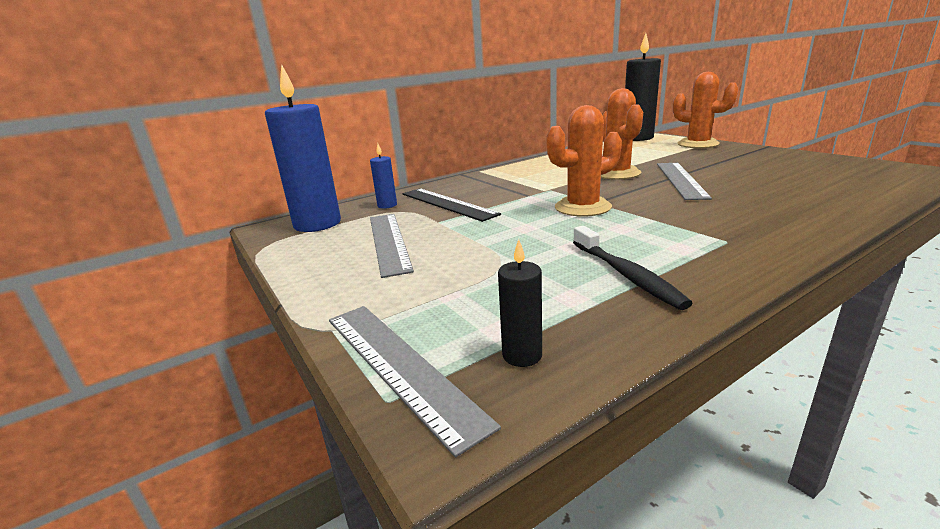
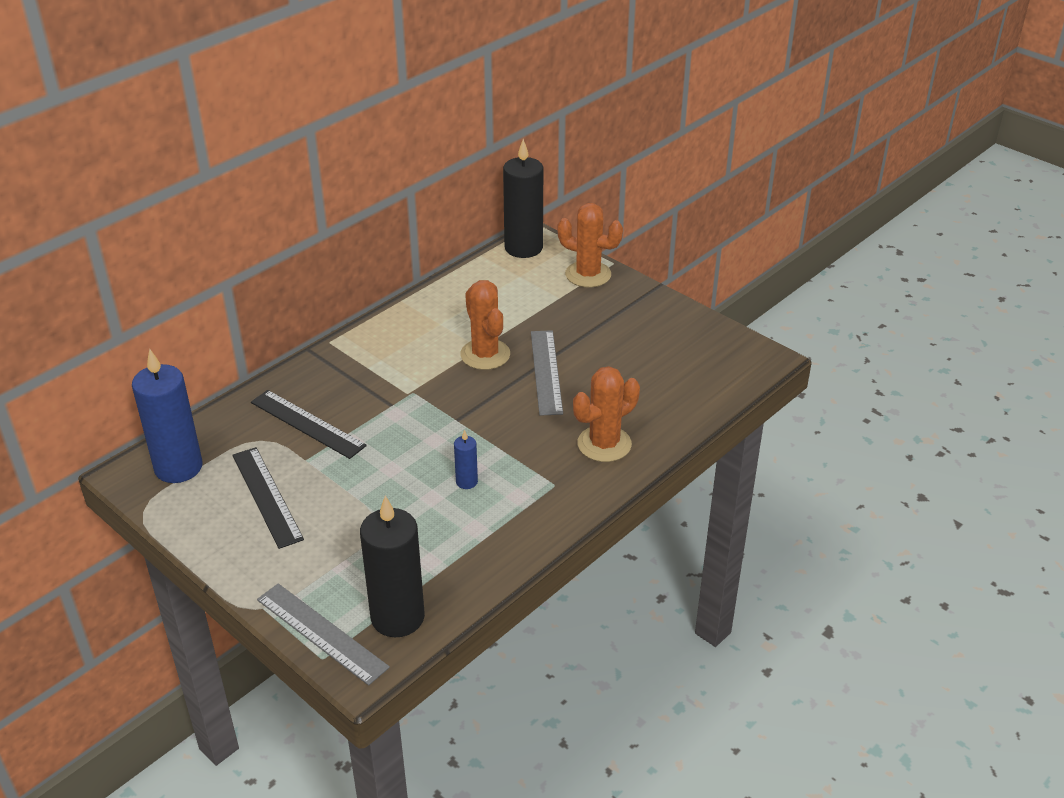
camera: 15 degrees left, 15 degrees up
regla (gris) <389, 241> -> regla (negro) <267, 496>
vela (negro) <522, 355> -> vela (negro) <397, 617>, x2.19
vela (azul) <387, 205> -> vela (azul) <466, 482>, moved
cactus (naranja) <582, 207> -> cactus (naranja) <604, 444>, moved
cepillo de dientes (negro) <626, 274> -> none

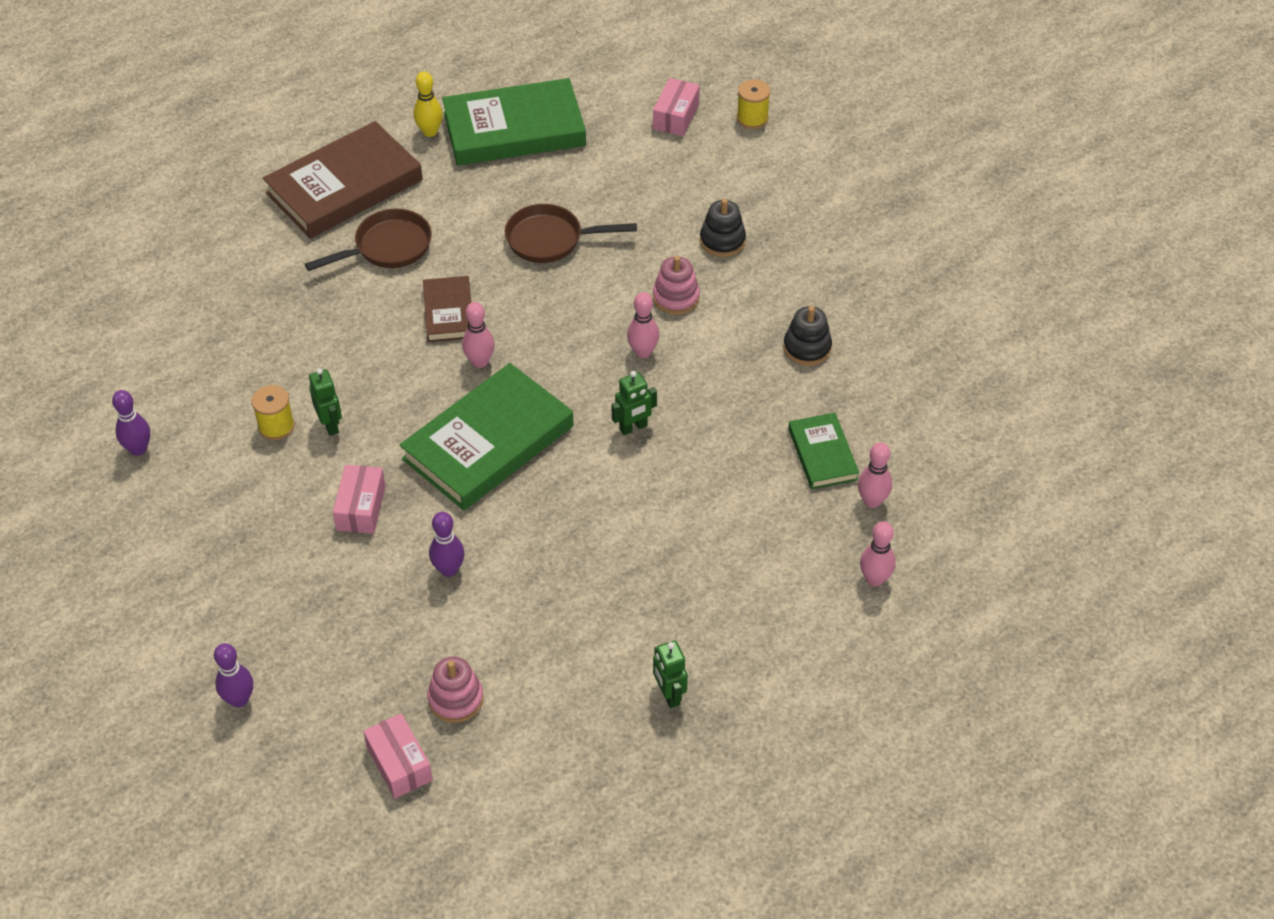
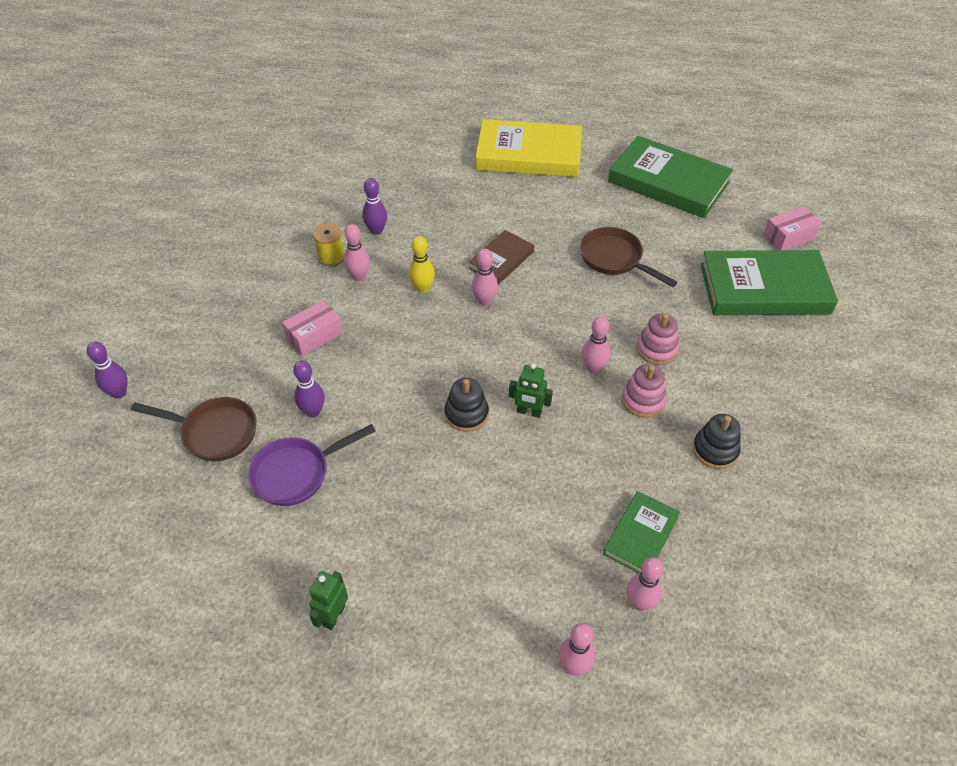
camera: 45 degrees right, 0 degrees up
sartén (marrón) <387, 247> -> sartén (marrón) <214, 432>, moved
none -> sartén (morado) <297, 473>
robot (verde) <330, 425> -> bolo (rosa) <359, 276>
bolo (morado) <138, 449> -> bolo (morado) <376, 230>, moved
bolo (amarillo) <430, 132> -> bolo (amarillo) <422, 288>, moved
juguete apilable (negro) <722, 241> -> juguete apilable (negro) <466, 414>, moved
libro (marrón) <344, 186> -> libro (amarillo) <528, 154>
juguete apilable (rosa) <456, 699> -> juguete apilable (rosa) <643, 400>, moved
libro (verde) <488, 442> -> libro (verde) <764, 289>, moved
caja (rosa) <399, 764> -> none
carrete (amarillo) <752, 118> -> none

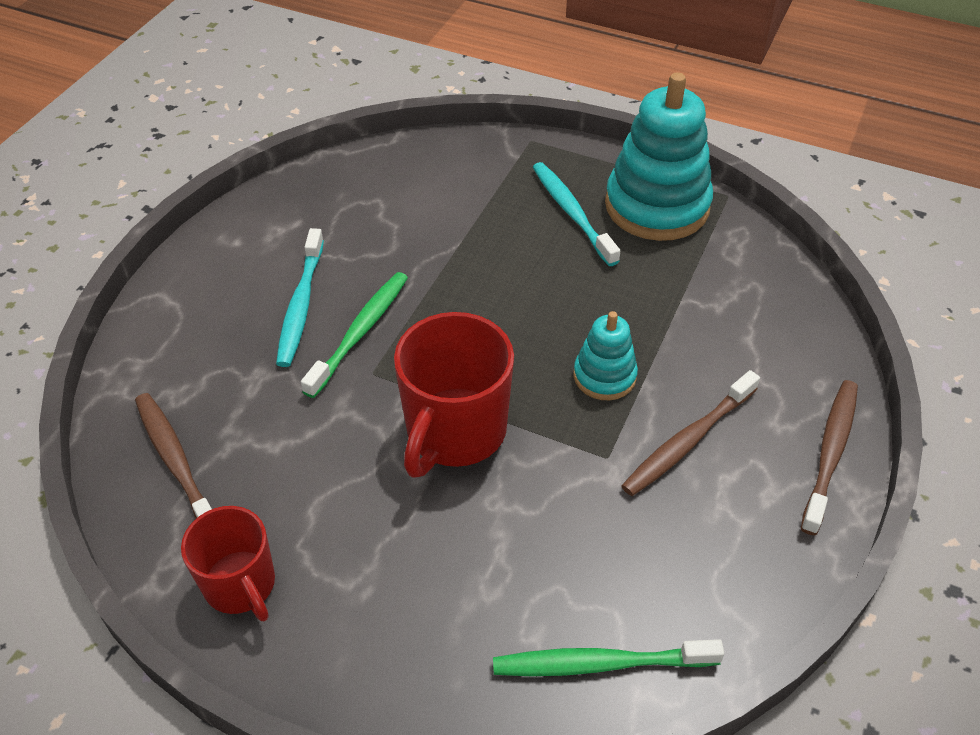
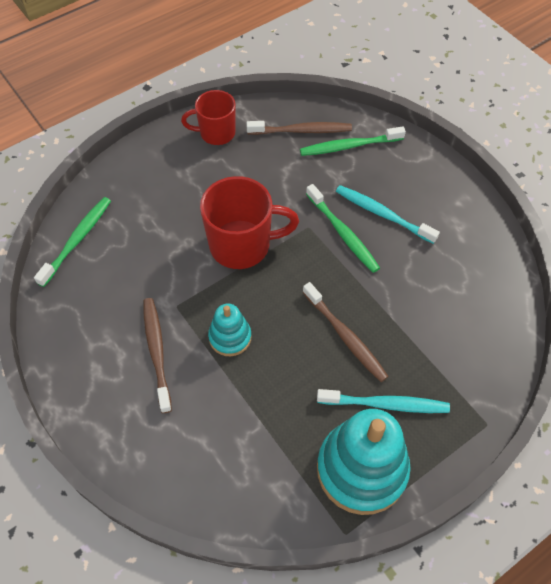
camera: 120 degrees right, 10 degrees up
taza (rojo) <455, 432> -> taza (rojo) <242, 245>, 120 degrees clockwise
none -> cepillo de dientes (verde) <349, 146>
cepillo de dientes (marrón) <830, 454> -> cepillo de dientes (marrón) <345, 336>, moved

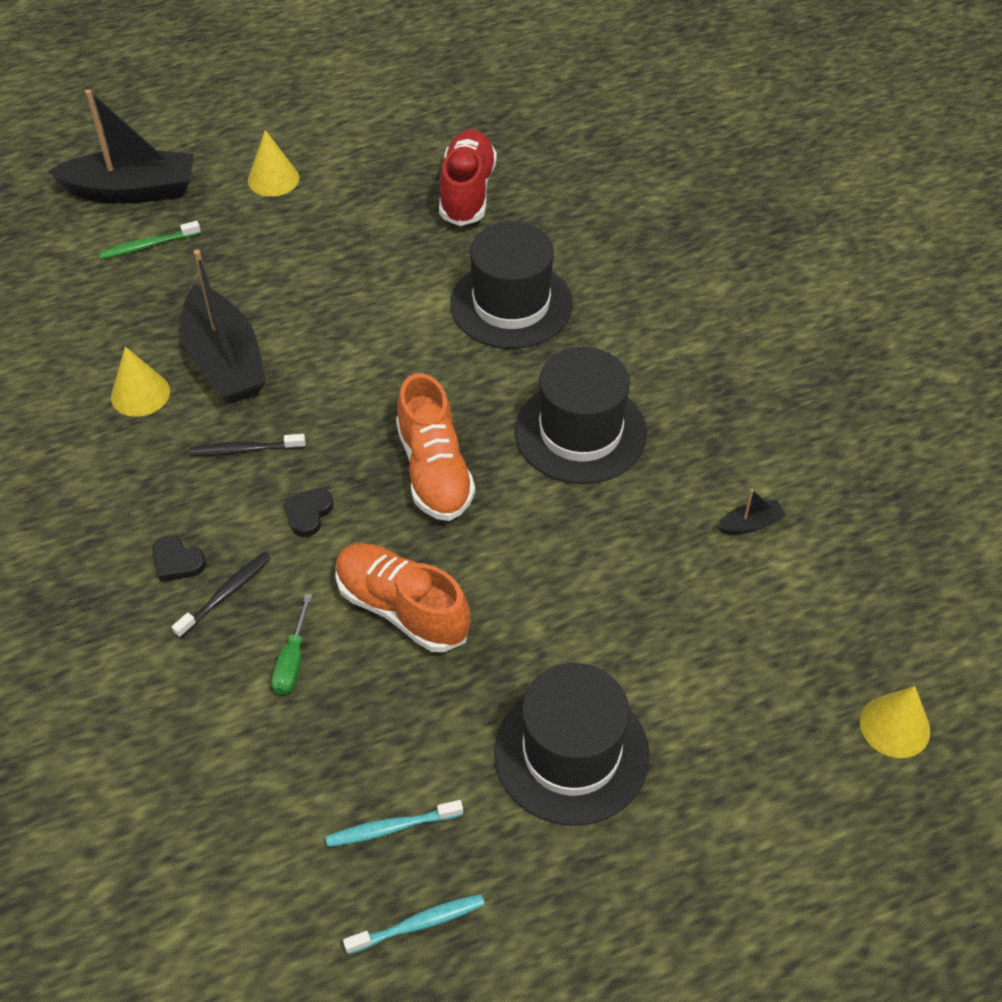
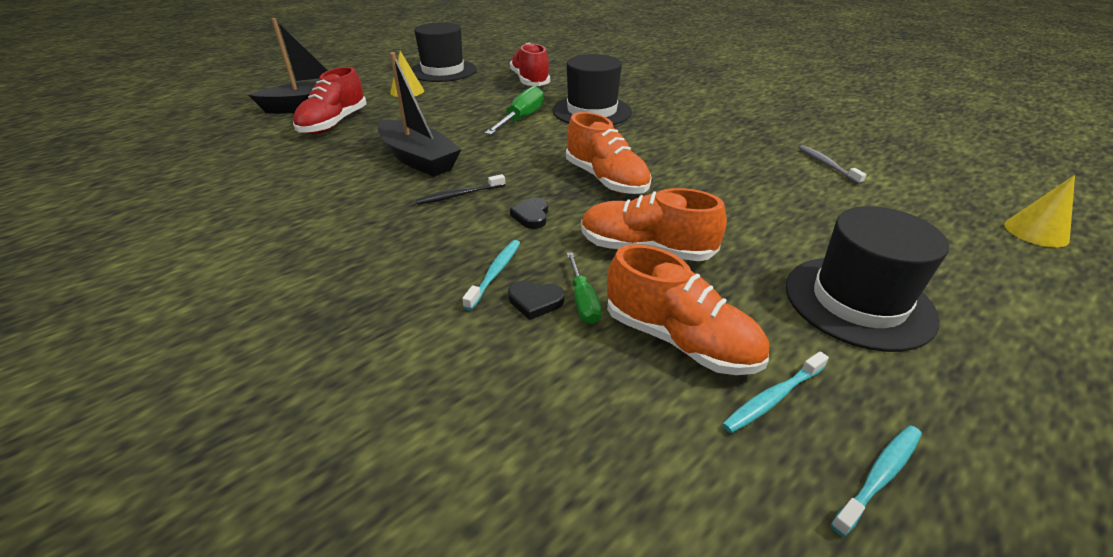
camera: 20 degrees left, 15 degrees down
cepillo de dientes (verde) <148, 246> -> zapato (rojo) <334, 124>
sombrero (negro) <580, 432> -> sombrero (negro) <443, 71>, moved
cepillo de dientes (negro) <225, 594> -> cepillo de dientes (turquesa) <495, 273>
none -> destornillador (verde) <521, 119>
corazón (negro) <177, 561> -> corazón (negro) <535, 301>, moved
none -> zapato (naranja) <680, 340>
barco (negro) <750, 524> -> cepillo de dientes (gris) <827, 165>
cono (amarillo) <140, 394> -> none

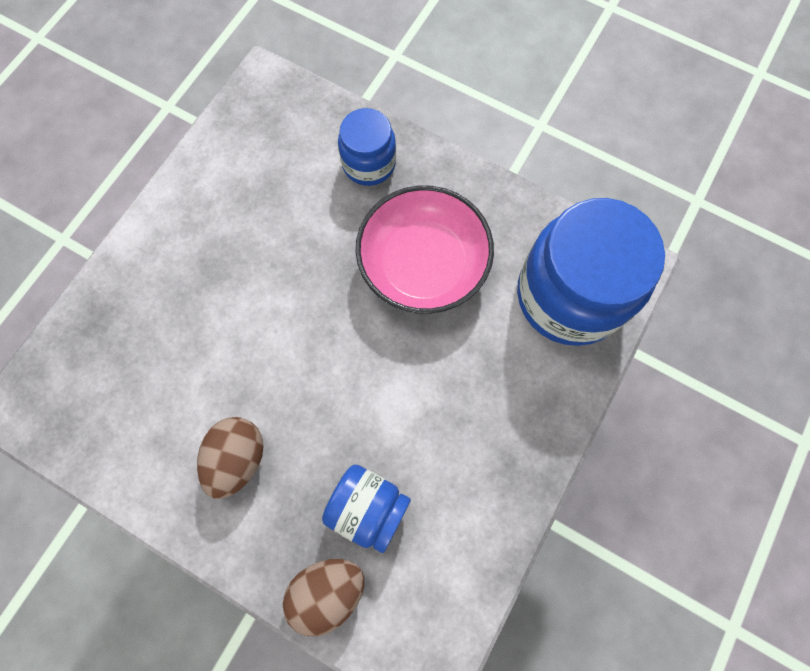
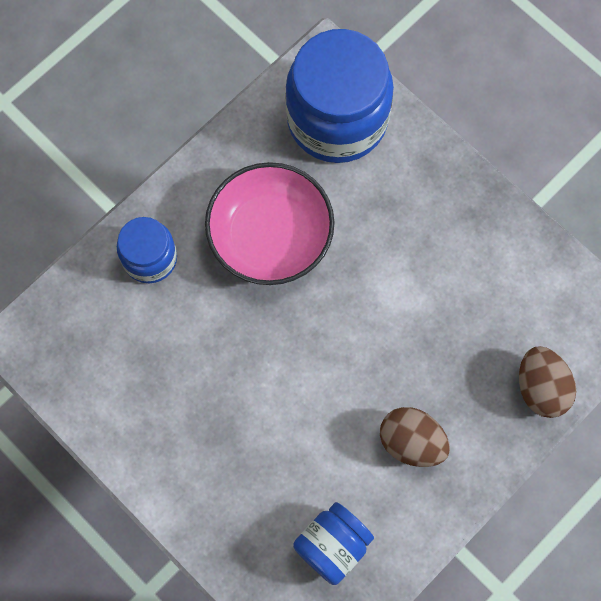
camera: 75 degrees left, 0 degrees up
tarro (azul) <368, 507> -> tarro (azul) <332, 545>, moved

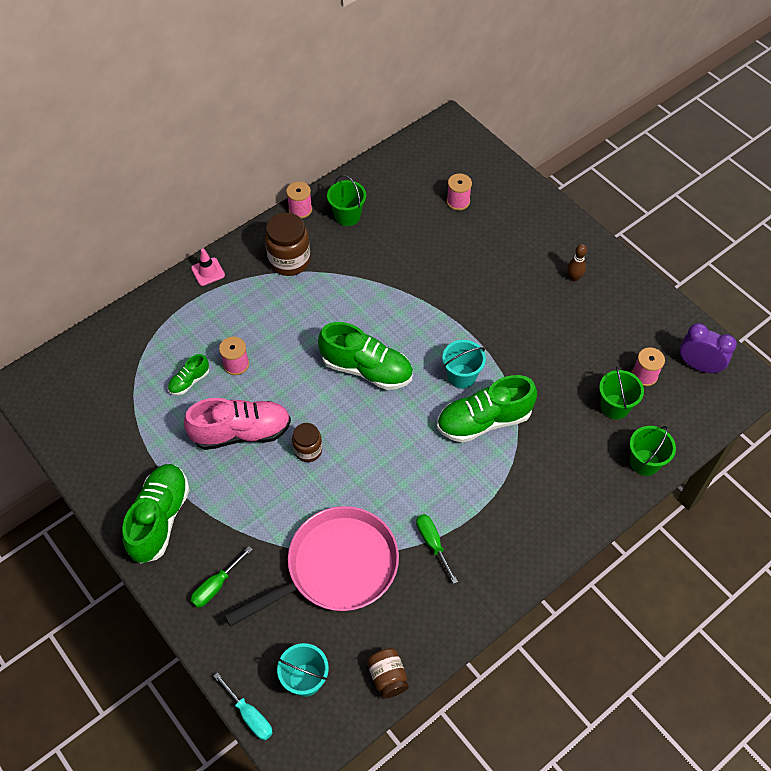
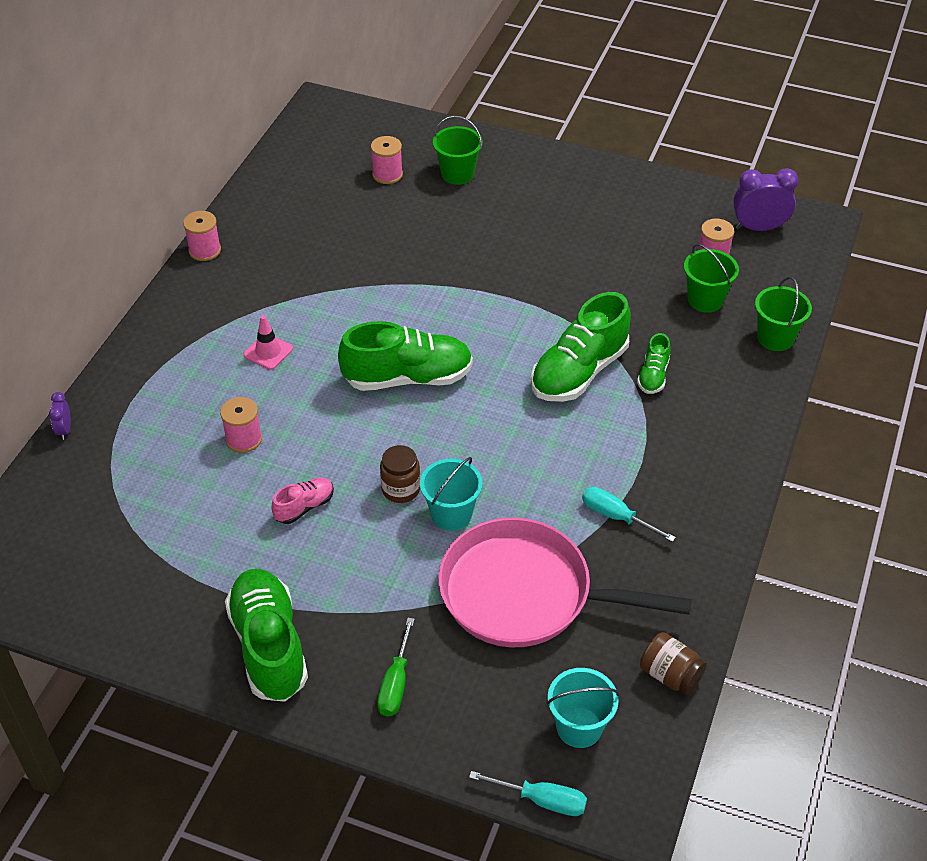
camera: 30 degrees left, 10 degrees down
none -> despertador (morado) <64, 430>
cono de tráfico (rosa) <208, 272> -> cono de tráfico (rosa) <268, 352>, moved
zapato (rosa) <241, 432> -> zapato (rosa) <304, 507>, x0.49
balde (turquesa) <461, 376> -> balde (turquesa) <451, 514>, moved
balde (verde) <347, 216> -> balde (verde) <457, 174>, moved
sartén (rosa) <335, 568> -> sartén (rosa) <525, 594>, 105 degrees counterclockwise
destornillador (verde) <433, 544> -> destornillador (turquesa) <616, 517>
zapato (verde) <189, 381> -> zapato (verde) <653, 376>, moved
tarro (marrón) <289, 261> -> none
bolo (marrón) <574, 278> -> none

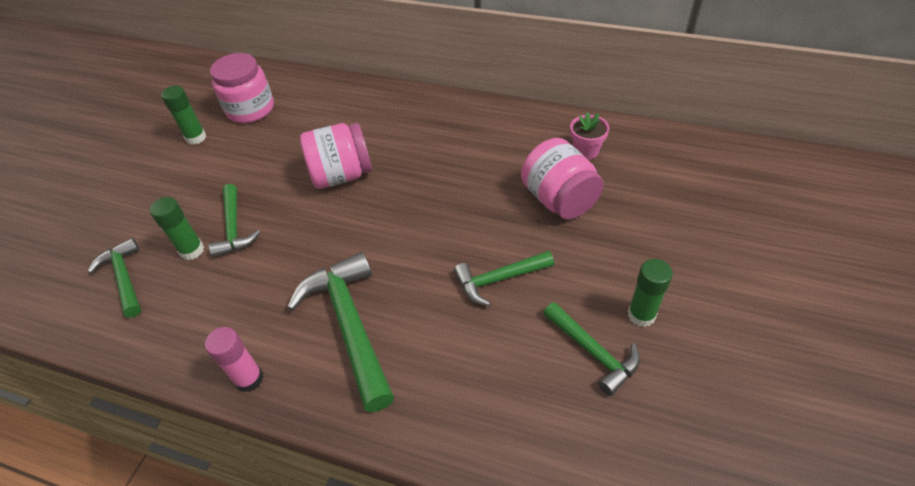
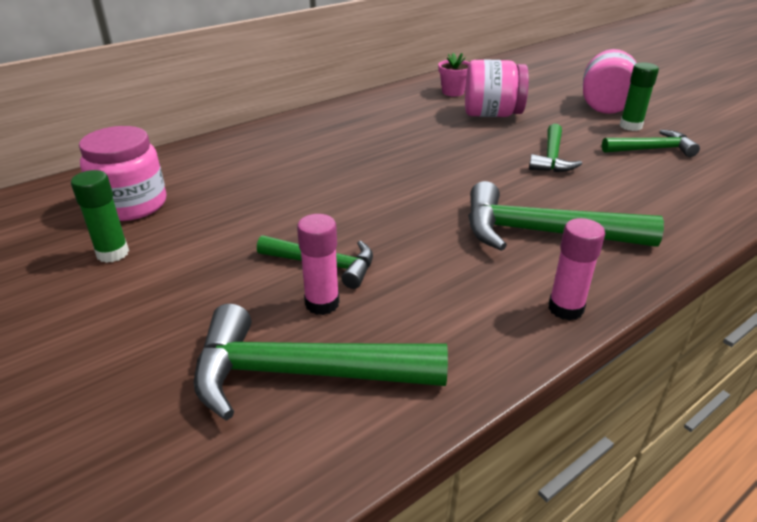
camera: 60 degrees left, 15 degrees down
martillo (verde) <124, 278> -> martillo (verde) <302, 373>, x1.67
barra de pegamento (verde) <192, 250> -> barra de pegamento (rosa) <322, 303>
tarro (rosa) <342, 175> -> tarro (rosa) <605, 105>, moved

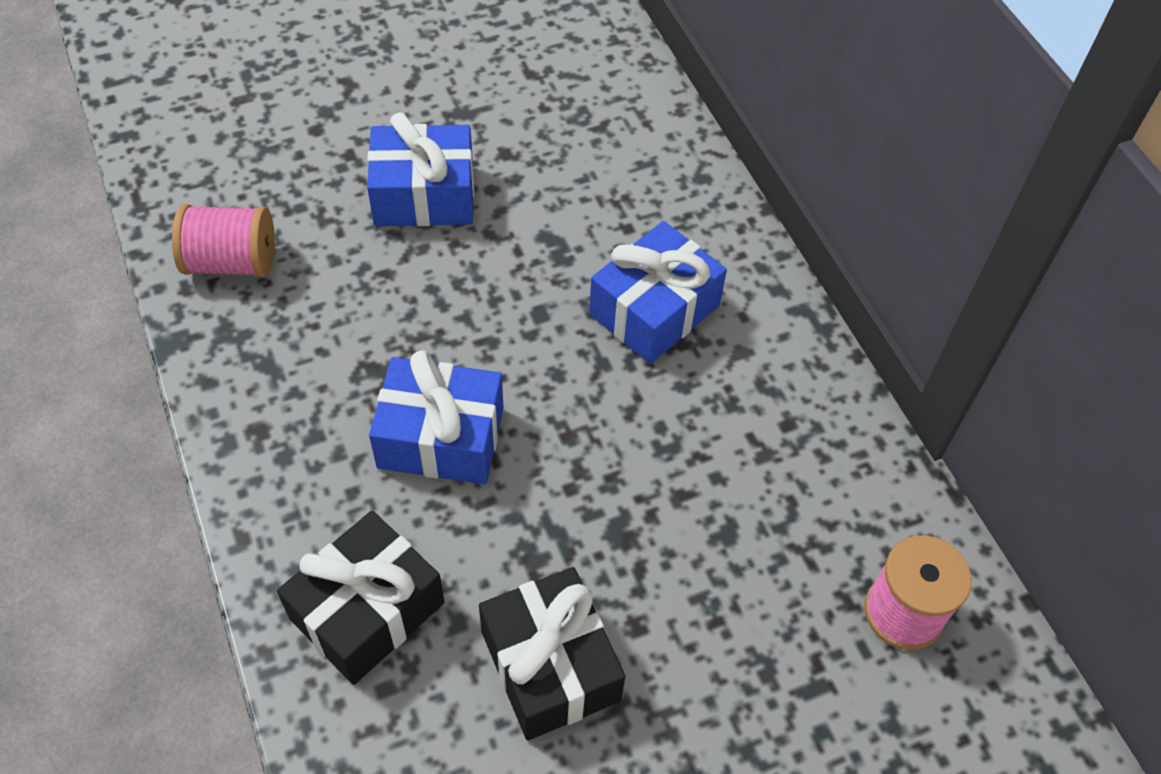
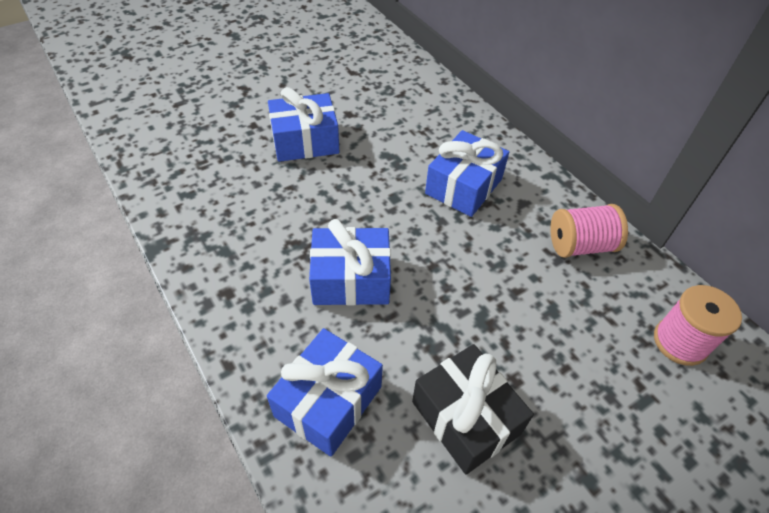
camera: 10 degrees left, 5 degrees down
regalo (negro) <367, 610> -> regalo (azul) <328, 401>
carrete (rosa) <232, 262> -> carrete (rosa) <580, 245>, moved

